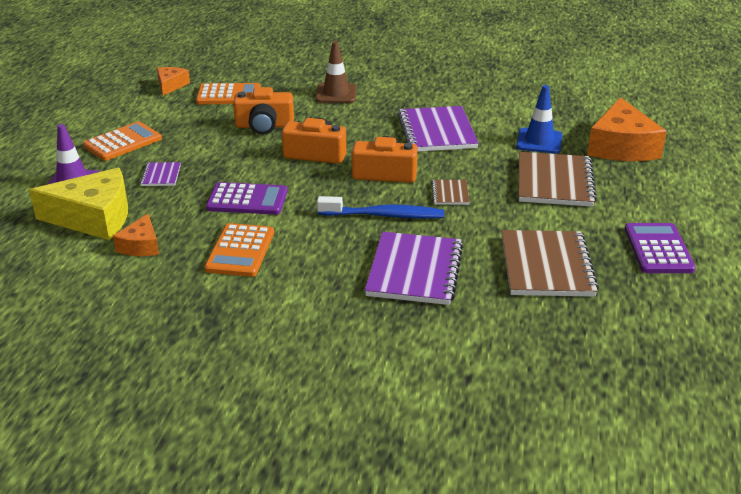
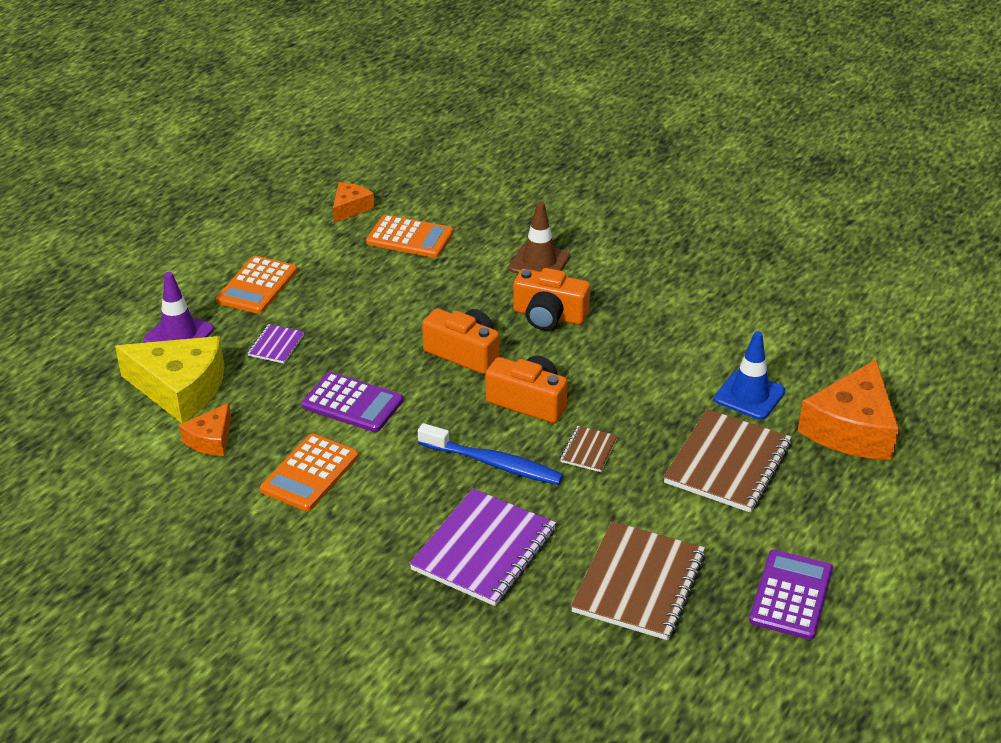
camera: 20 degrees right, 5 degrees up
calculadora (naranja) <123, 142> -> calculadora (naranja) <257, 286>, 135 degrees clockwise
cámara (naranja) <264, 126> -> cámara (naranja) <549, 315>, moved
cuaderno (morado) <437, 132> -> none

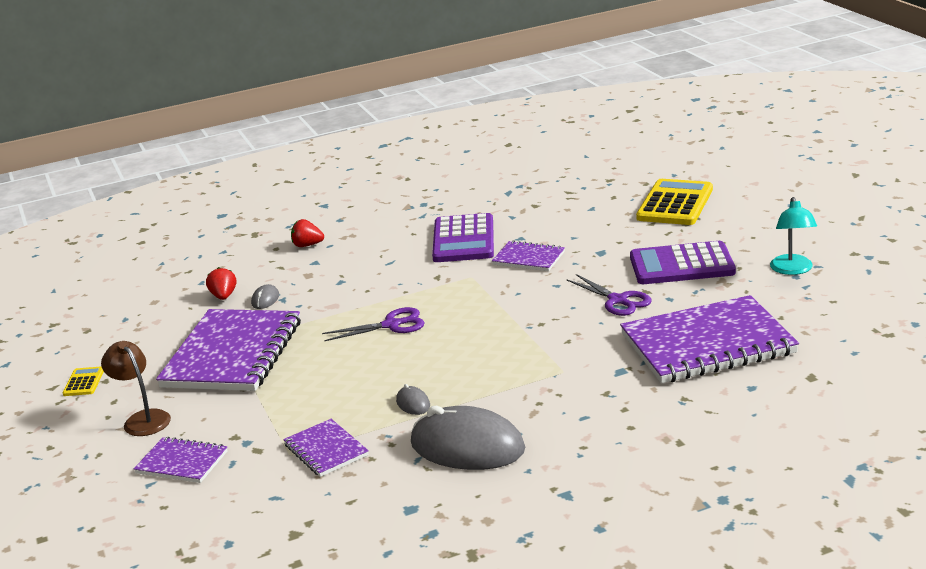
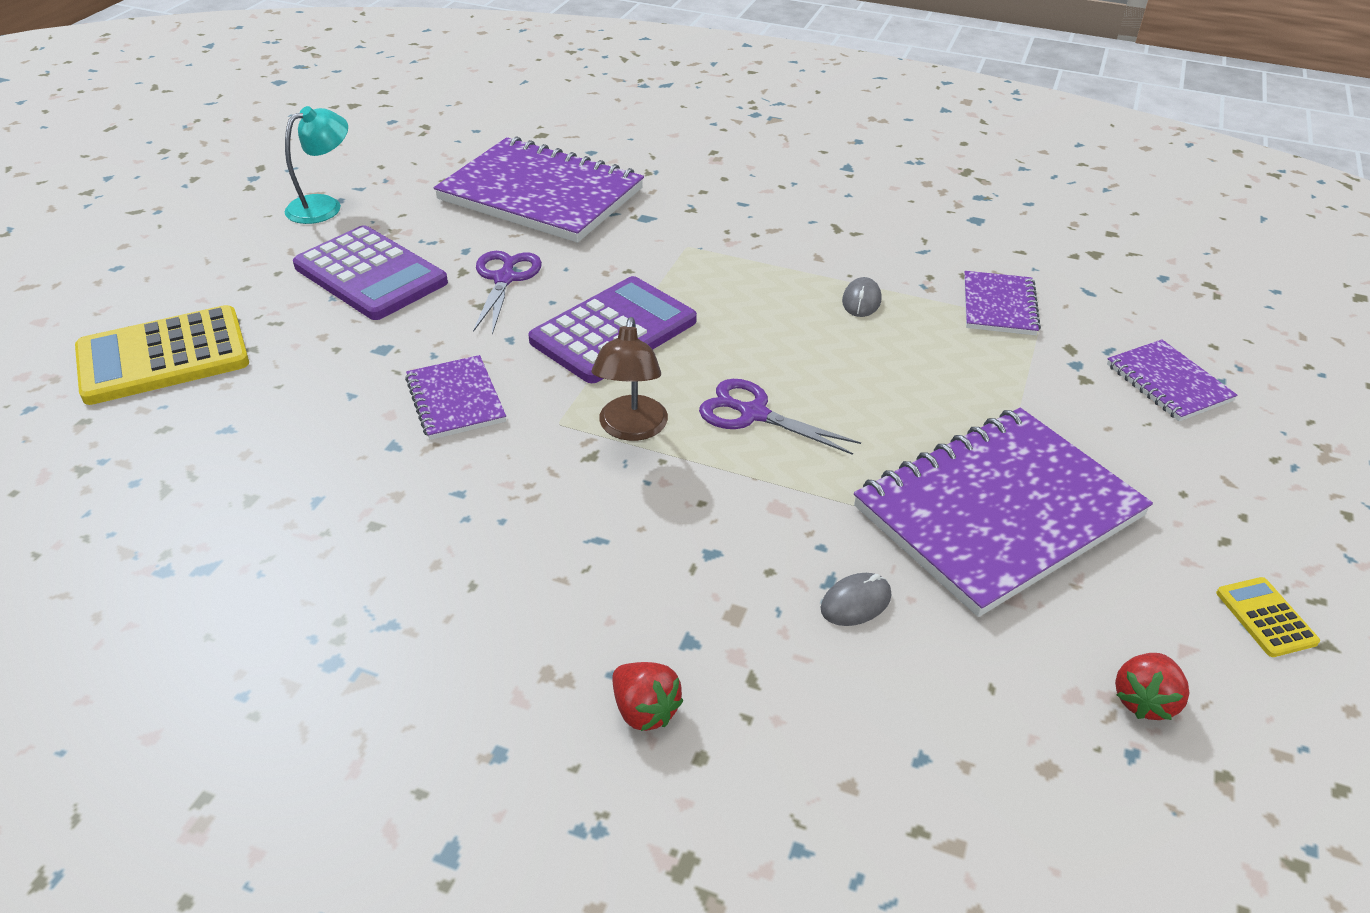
camera: 140 degrees left, 15 degrees up
calculadora (morado) <463, 240> -> calculadora (morado) <613, 331>, moved
lámpara (marrón) <142, 419> -> lámpara (marrón) <631, 429>, moved
fresa (rojo) <223, 296> -> fresa (rojo) <1144, 700>, moved
calculadora (amarillo) <84, 382> -> calculadora (amarillo) <1265, 617>, 120 degrees clockwise
ratón (gris) <467, 446> -> none

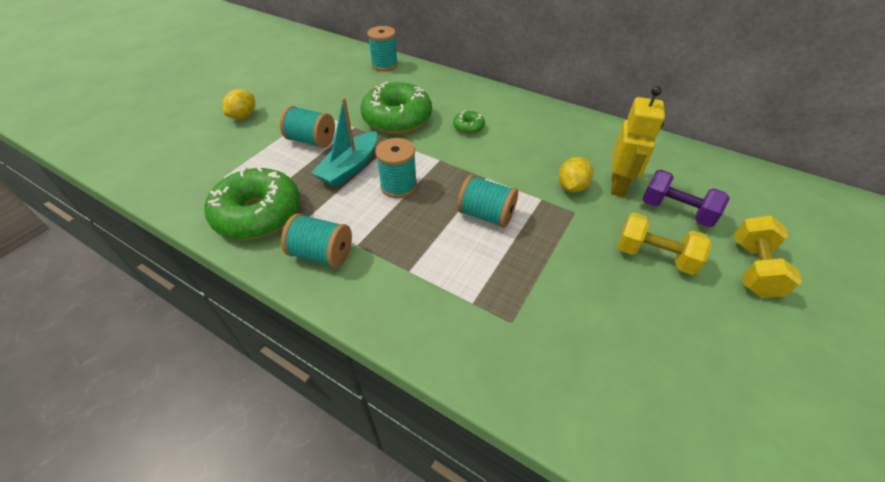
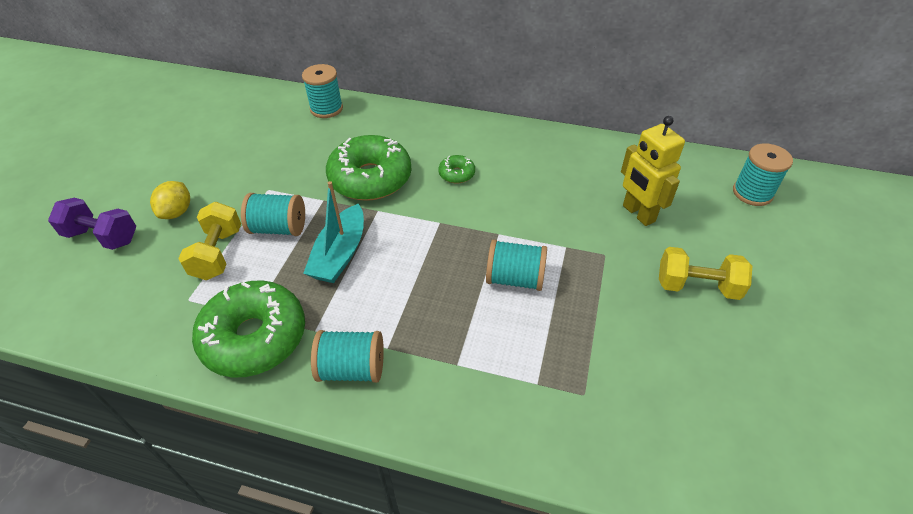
camera: 15 degrees left, 0 degrees up
mancuerna (morado) <676, 211> -> mancuerna (morado) <102, 237>, moved
mancuerna (amarillo) <753, 269> -> mancuerna (amarillo) <218, 254>, moved
robot (amarillo) <618, 185> -> robot (amarillo) <638, 214>, 150 degrees clockwise
carrete (turquesa) <398, 186> -> carrete (turquesa) <752, 193>, moved
limón (amarillo) <571, 187> -> none

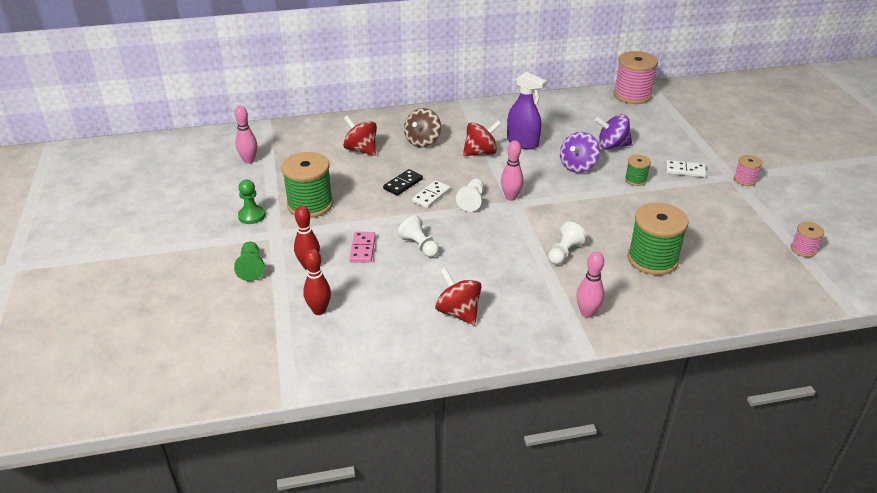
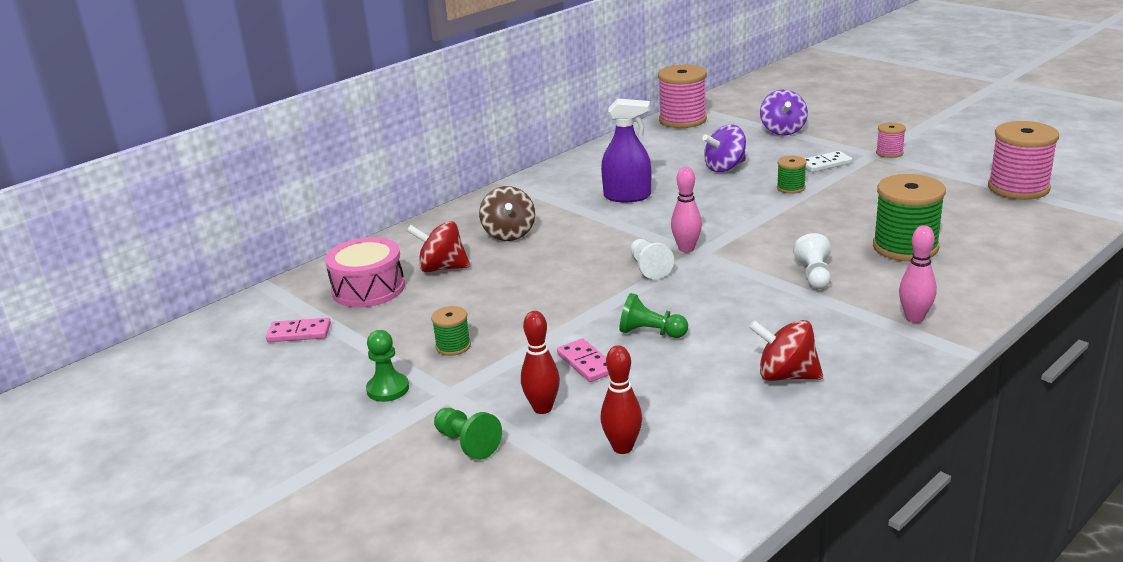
camera: 30 degrees left, 10 degrees down
bolo (rosa) <249, 160> -> ficha de dominó (rosa) <299, 333>
none -> tambor (rosa) <368, 289>
carrete (verde) <310, 204> -> carrete (verde) <453, 346>, x0.50
peón (blanco) <419, 246> -> peón (verde) <650, 332>
peonza (morado) <578, 166> -> peonza (morado) <782, 131>, moved
carrete (rosa) <803, 249> -> carrete (rosa) <1018, 188>, x2.00
ficha de dominó (negro) <403, 184> -> none
ficha de dominó (blanco) <431, 196> -> none
peonza (rojo) <480, 152> -> none

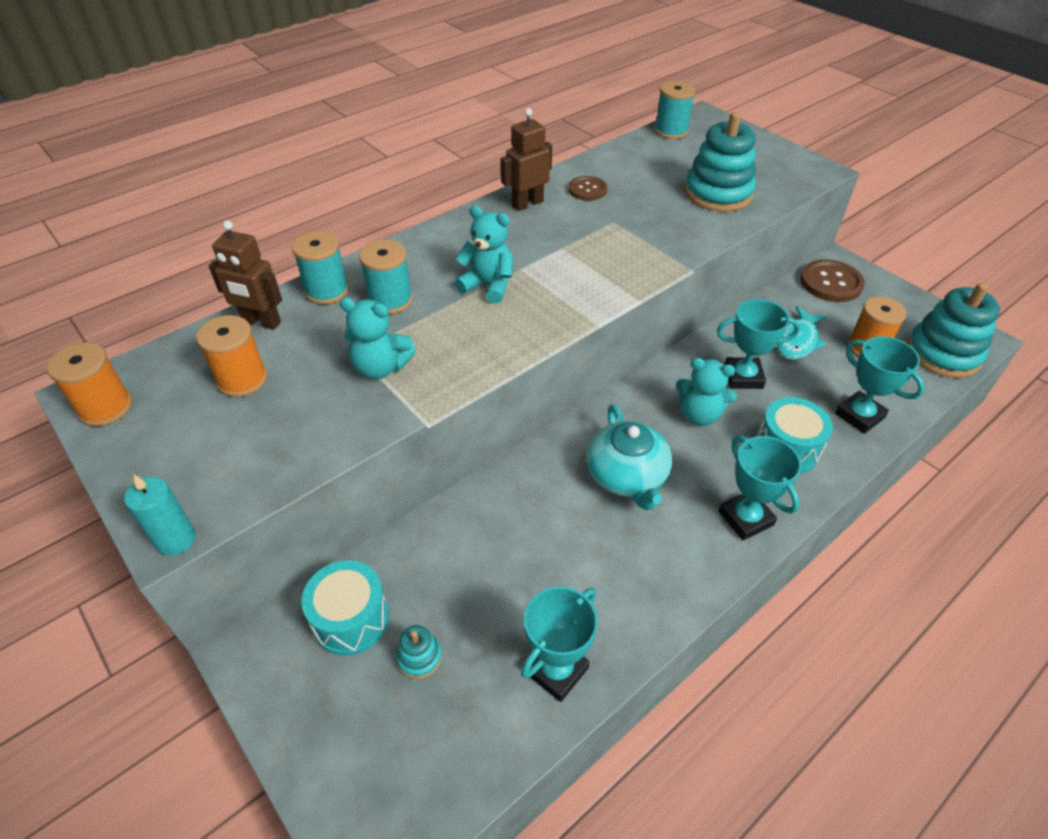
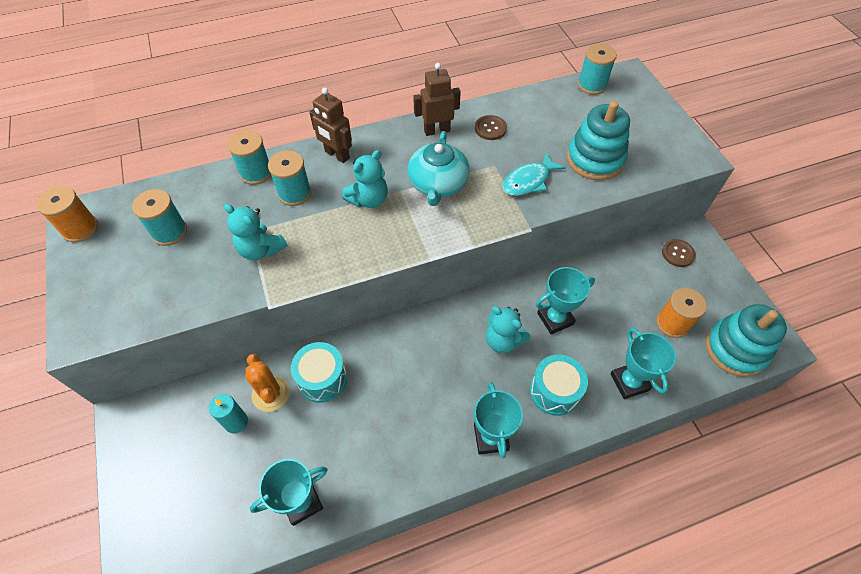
camera: 20 degrees right, 10 degrees up
carrete (naranja) <242, 379> -> carrete (turquesa) <169, 232>
vela (turquesa) <176, 539> -> vela (turquesa) <236, 422>, moved
none -> cactus (naranja) <271, 393>
tambor (turquesa) <351, 619> -> tambor (turquesa) <322, 379>, moved
robot (marrón) <261, 322> -> robot (marrón) <337, 155>, moved
osito (turquesa) <488, 285> -> osito (turquesa) <369, 199>, 90 degrees clockwise
tetera (turquesa) <627, 476> -> tetera (turquesa) <438, 184>, moved
pez (turquesa) <797, 341> -> pez (turquesa) <528, 181>, moved
trofeo (turquesa) <743, 377> -> trofeo (turquesa) <555, 318>, 45 degrees counterclockwise
botón (marrón) <831, 283> -> botón (marrón) <677, 254>, x0.61
juguete apilable (turquesa) <419, 657> -> none

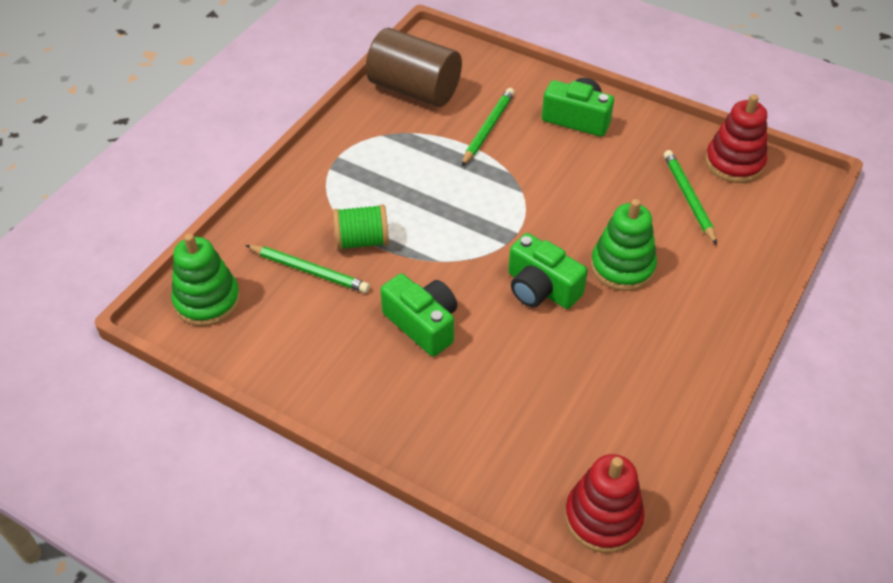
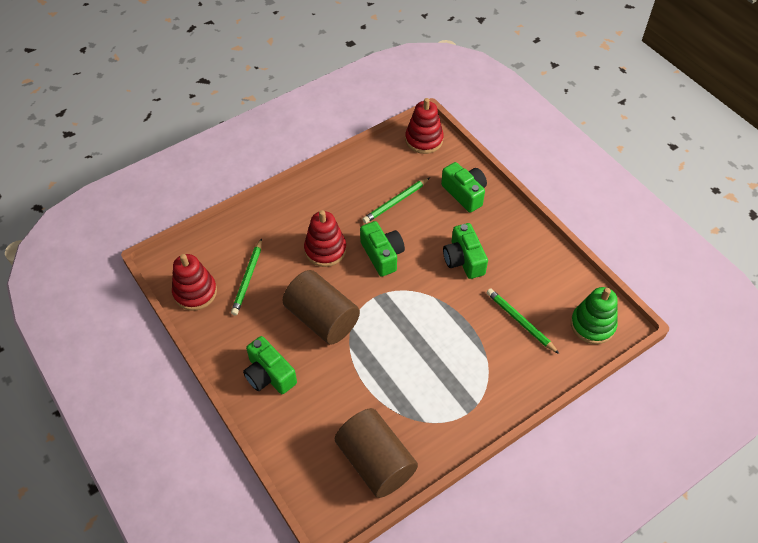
camera: 155 degrees left, 5 degrees up
none -> cilindro (marrón) <322, 318>
juguete apilable (verde) <622, 267> -> juguete apilable (rojo) <325, 250>
lápiz (verde) <488, 128> -> lápiz (verde) <395, 202>, moved
none -> cámara (verde) <464, 193>
carrete (verde) <362, 241> -> none

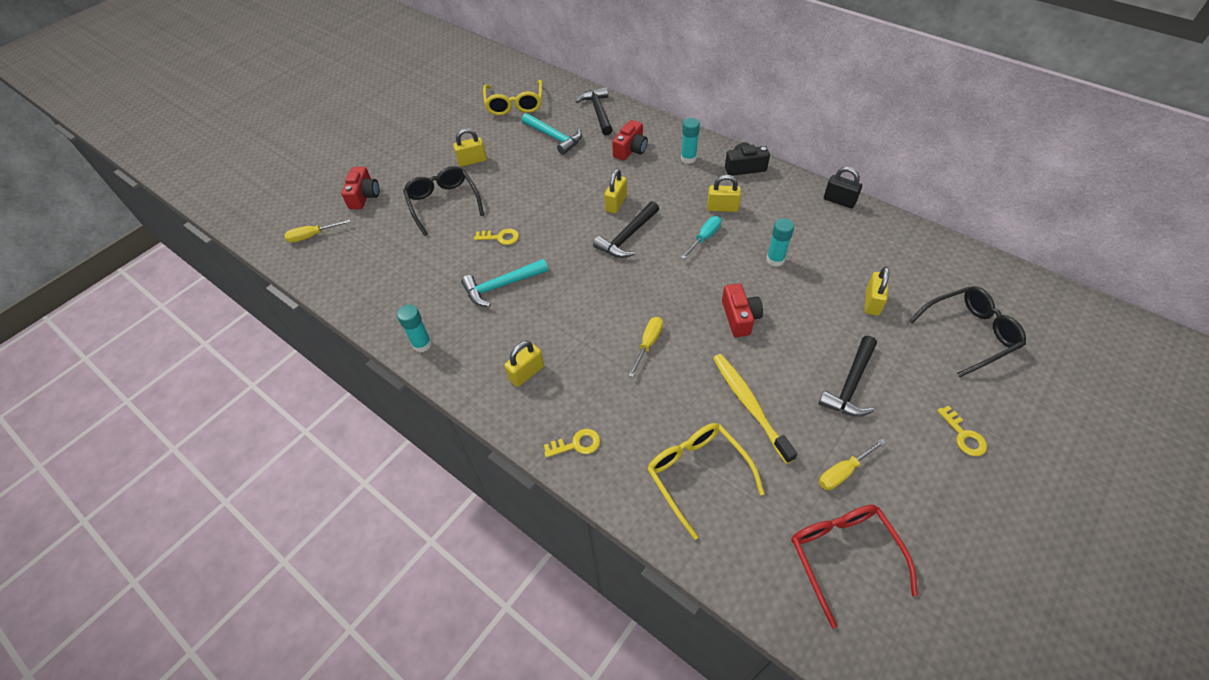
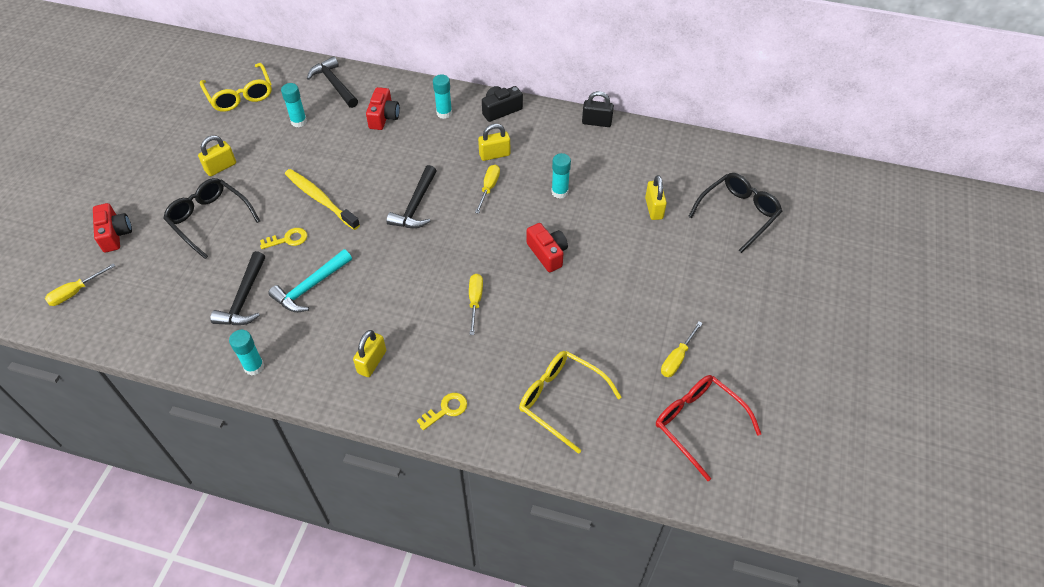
camera: 25 degrees left, 0 degrees up
martillo (negro) <850, 384> -> martillo (negro) <244, 298>, moved
martillo (turquesa) <554, 137> -> barra de pegamento (turquesa) <299, 122>
cepillo de dientes (amarillo) <749, 405> -> cepillo de dientes (amarillo) <320, 199>, moved
destornillador (turquesa) <704, 238> -> destornillador (amarillo) <489, 188>
candado (amarillo) <616, 203> -> none
llave (amarillo) <963, 435> -> none

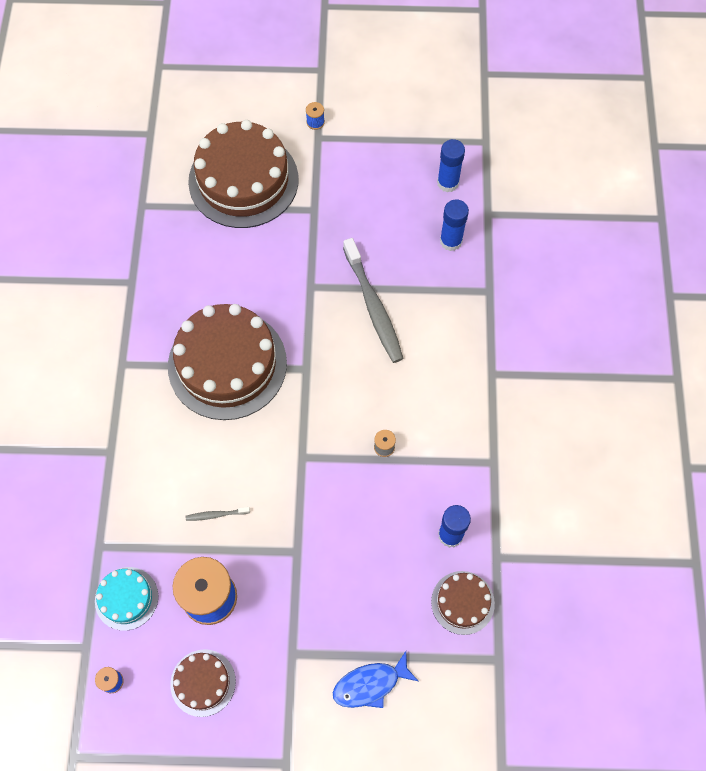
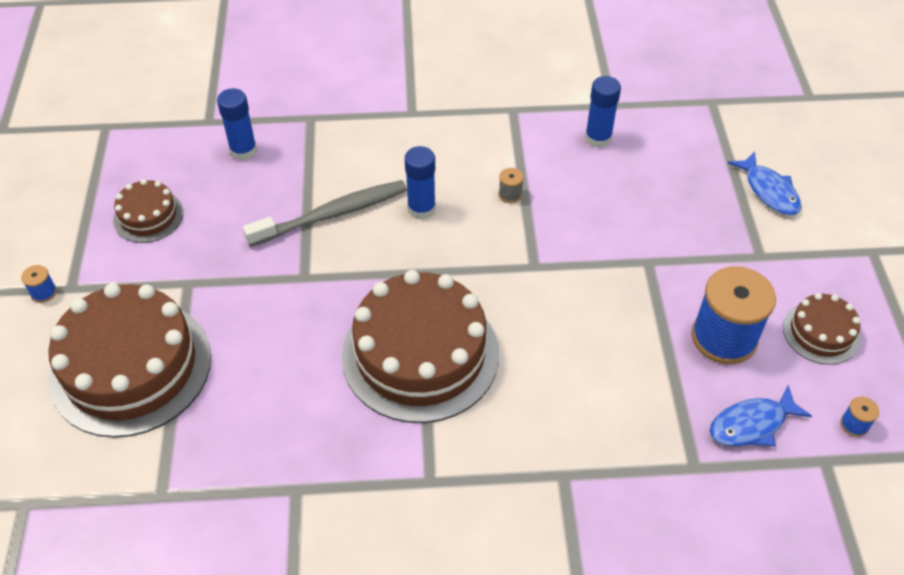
camera: 95 degrees left, 15 degrees down
tarta (marrón) <462, 602> -> tarta (marrón) <148, 216>, moved
barra de pegamento (azul) <448, 183> -> barra de pegamento (azul) <421, 209>, moved
tarta (turquesa) <126, 598> -> pez (azul) <751, 424>
cepillo de dientes (gris) <216, 515> -> none

